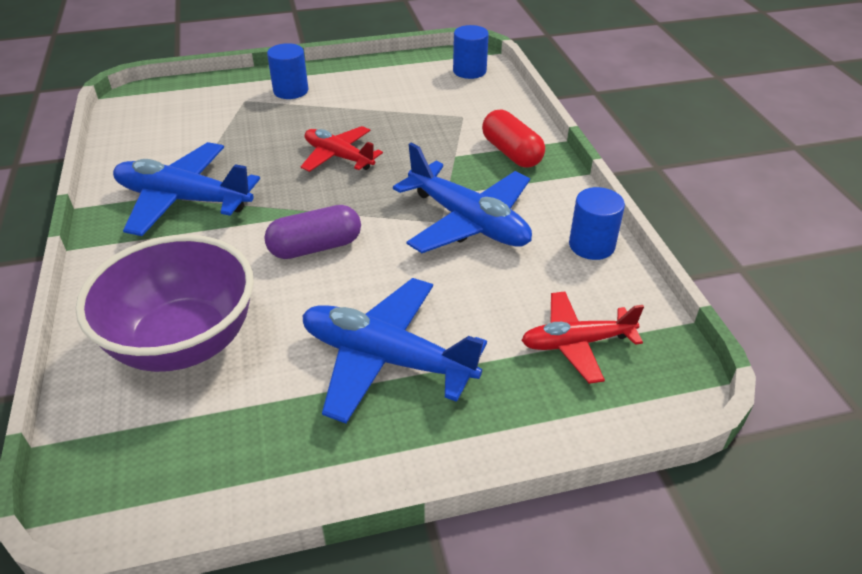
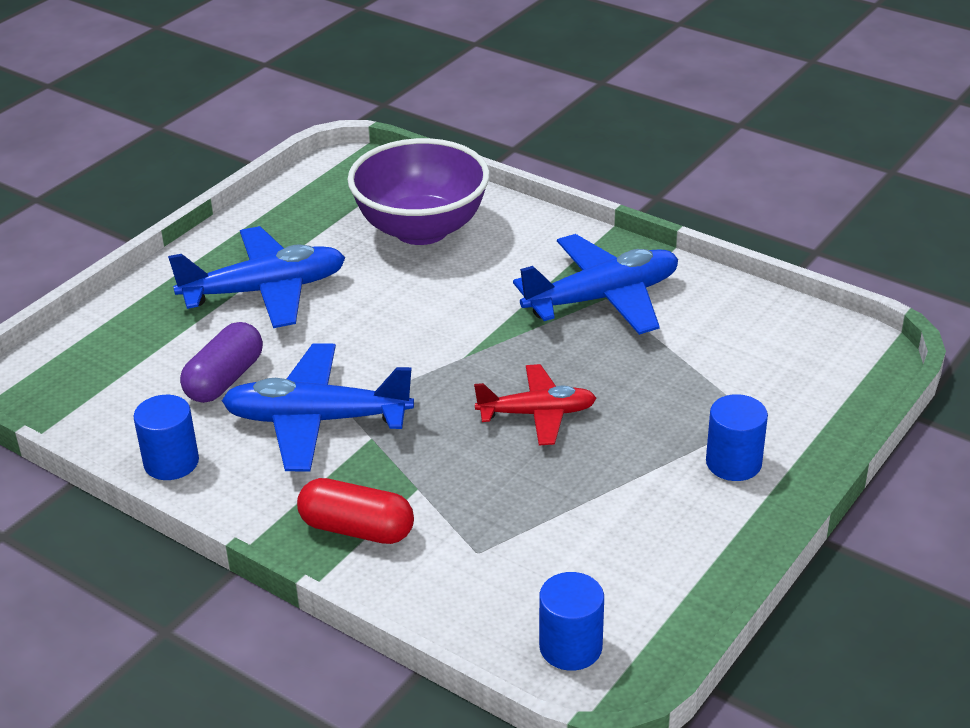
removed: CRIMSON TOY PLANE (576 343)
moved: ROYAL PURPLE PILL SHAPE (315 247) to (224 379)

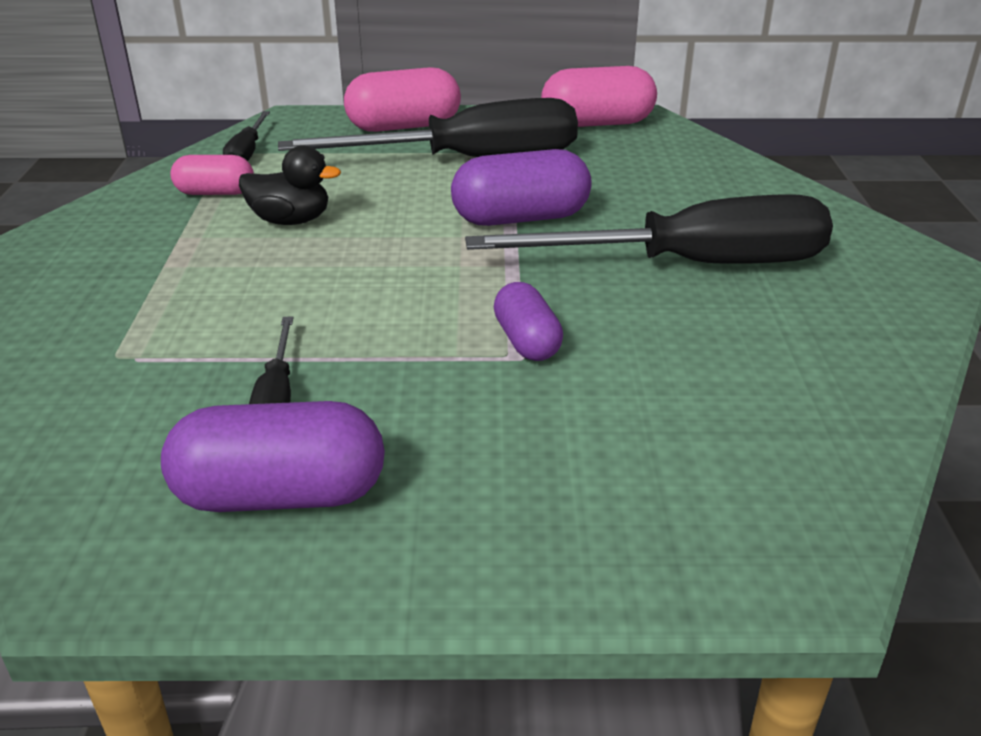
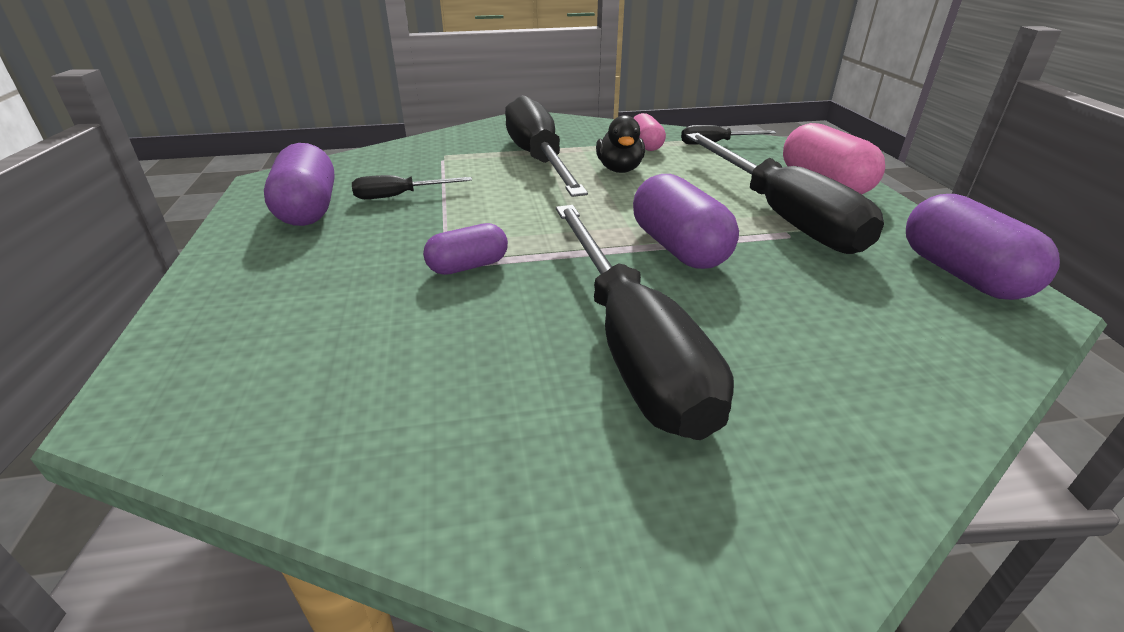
added: EBONY FLAT SCREWDRIVER (538 159)
recoloured: PINK PILL SHAPE (597 123) to ROYAL PURPLE PILL SHAPE (961 274)

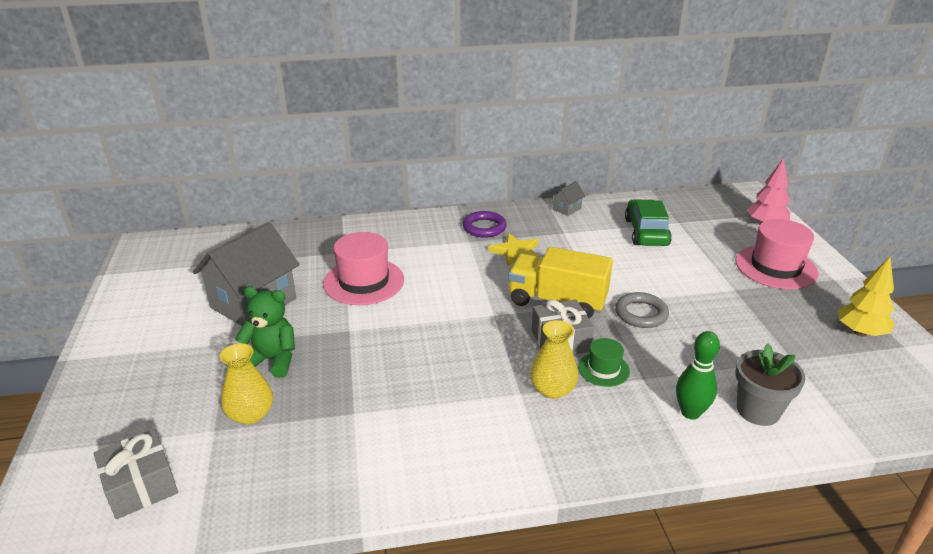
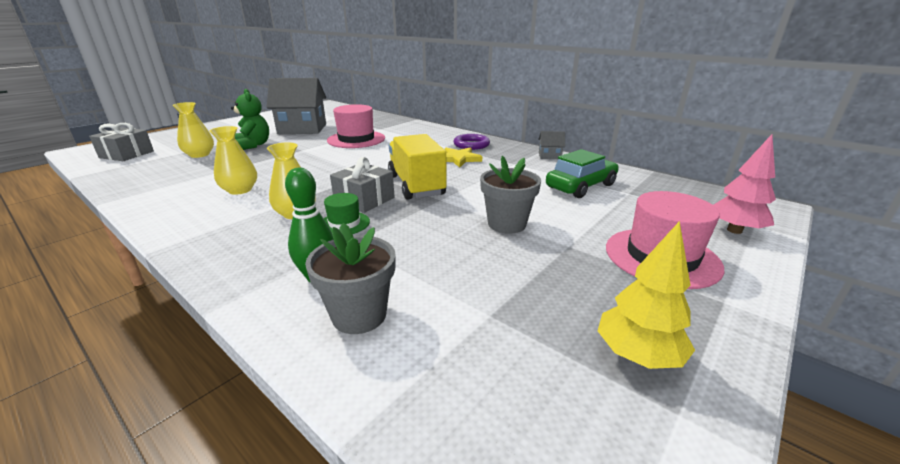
removed: GREY TORUS (641 314)
added: BRIGHT YELLOW FLOWER VASE (240 190); GREY PLANT POT (507 224)

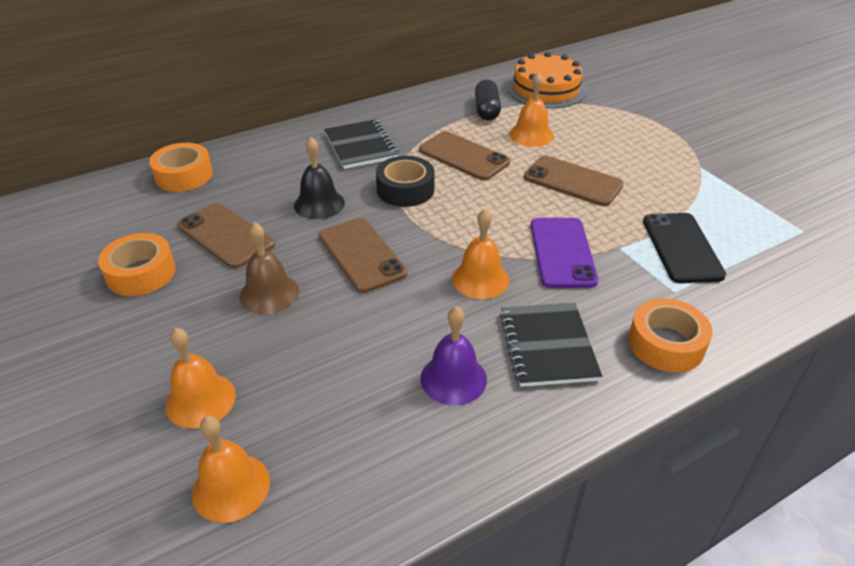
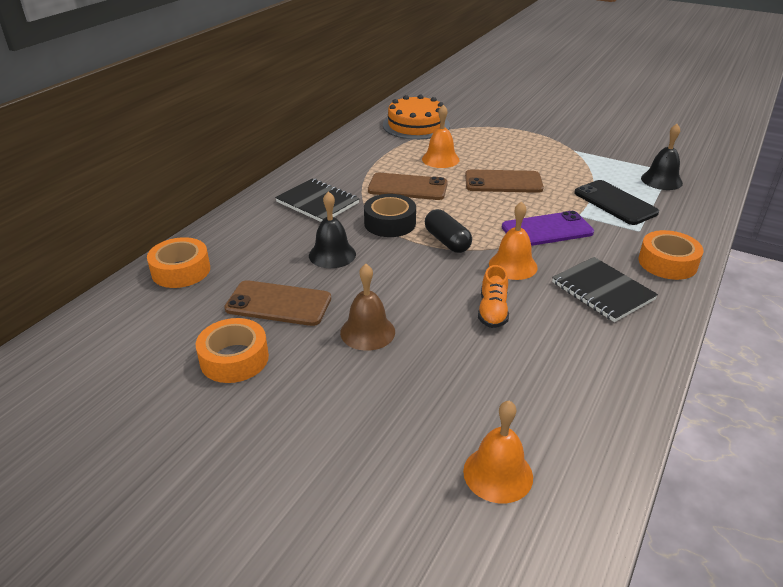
removed: BRIGHT ORANGE SCHOOL BELL (200 400); BROWN SMARTPHONE (361 255); ROYAL PURPLE SCHOOL BELL (453 378)
added: BRIGHT ORANGE LACE-UP SHOE (492 311); EBONY SCHOOL BELL (661 180)
moved: EBONY PILL SHAPE (486 110) to (447 241)
turned: ROYAL PURPLE SMARTPHONE (562 252) = (547 230) 75 degrees counterclockwise

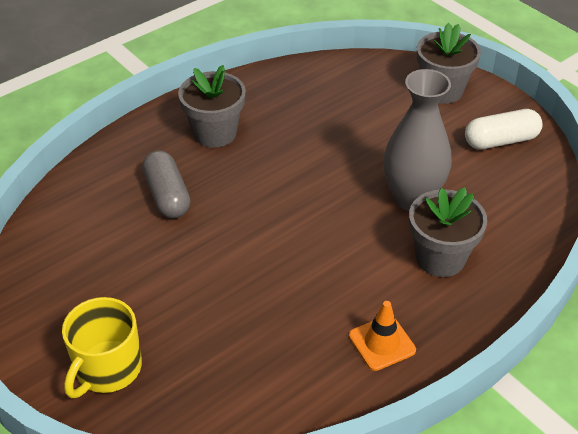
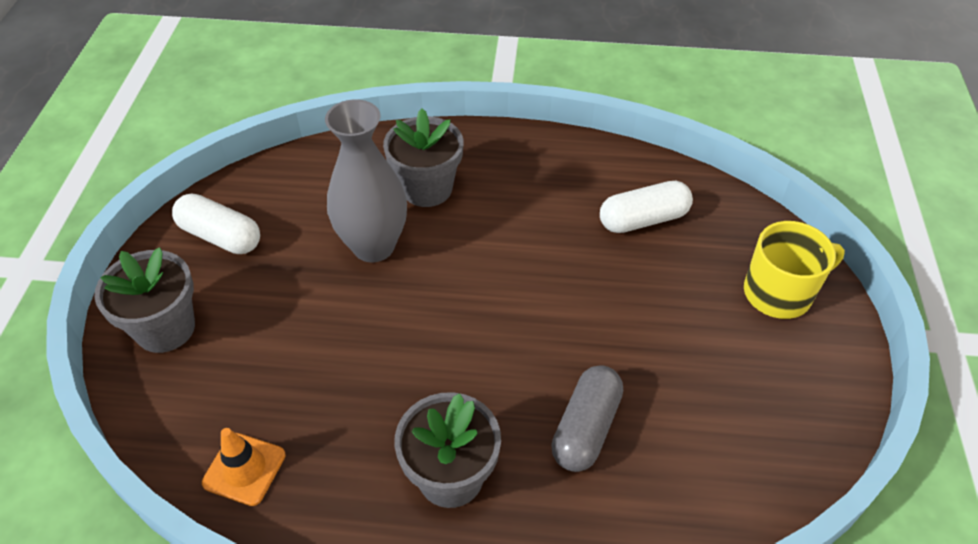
added: WHITE PILL SHAPE (643 219)
moved: BRIGHT ORANGE TRAFFIC CONE (382 343) to (244 469)

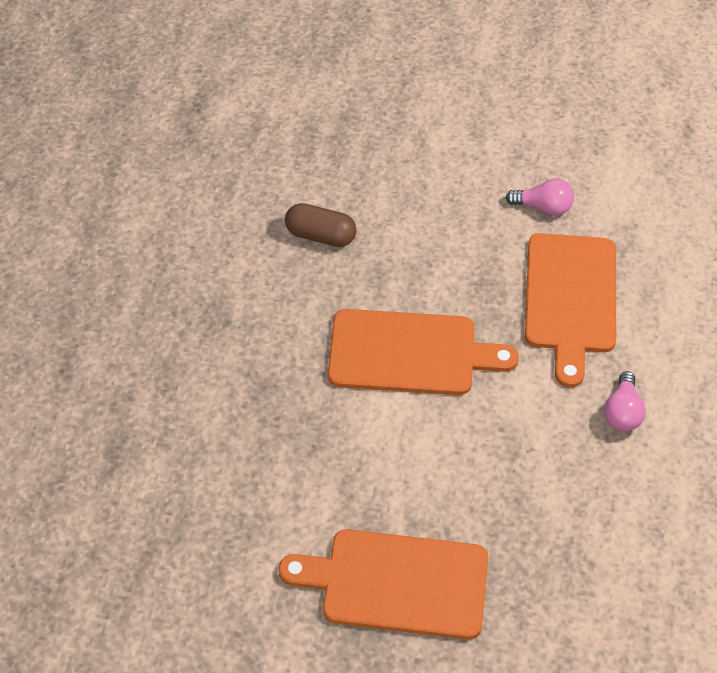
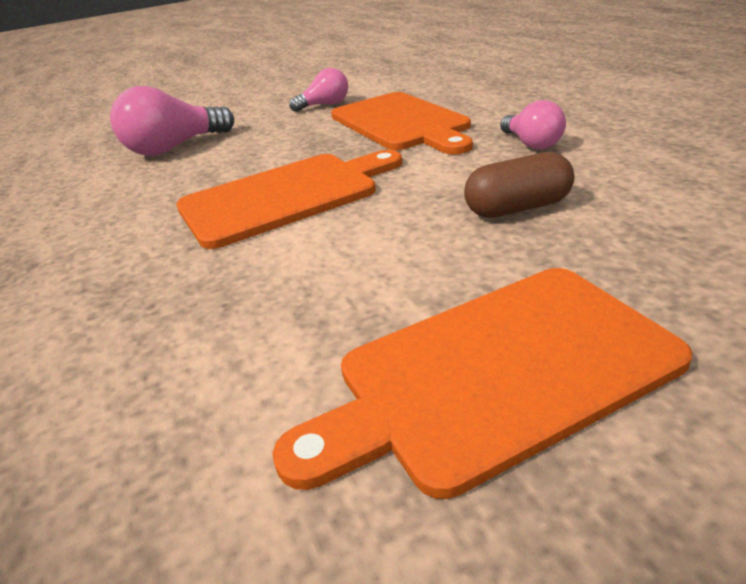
added: PINK LIGHT BULB (175 148)
moved: BROWN PILL SHAPE (320 235) to (517 208)

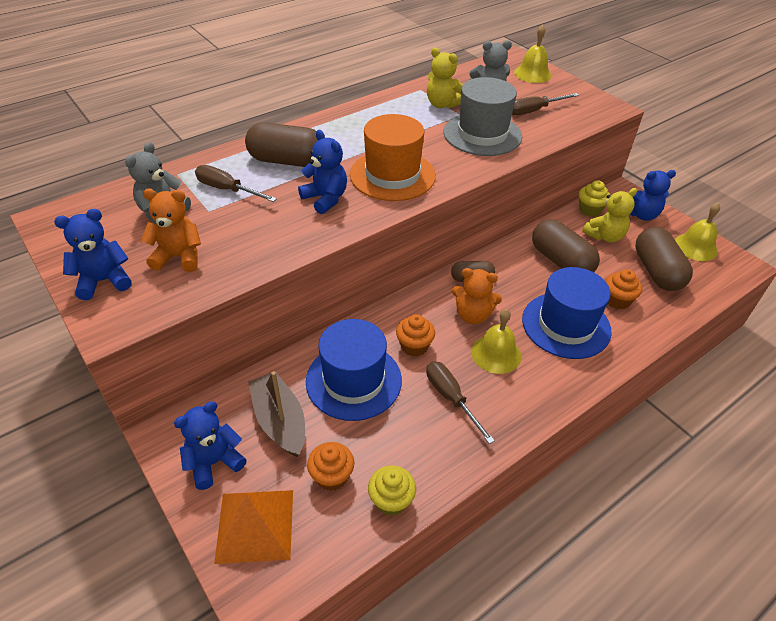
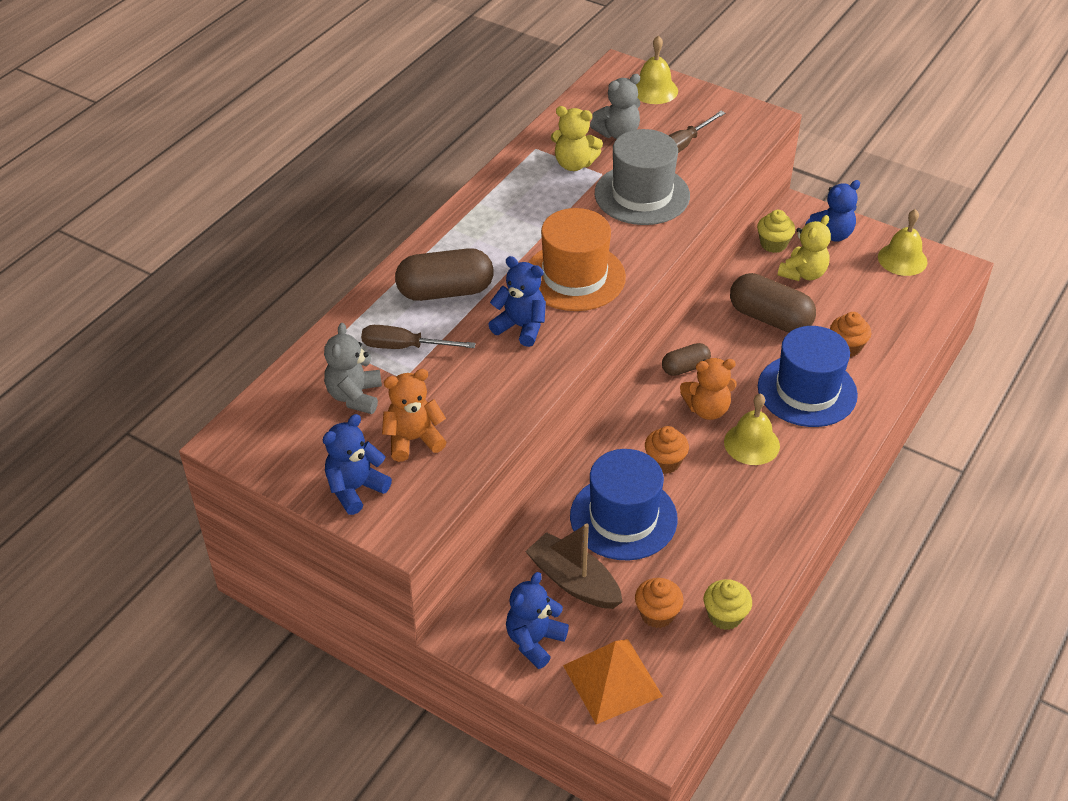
removed: BROWN FLAT SCREWDRIVER (451 398); BROWN PILL SHAPE (656 271)

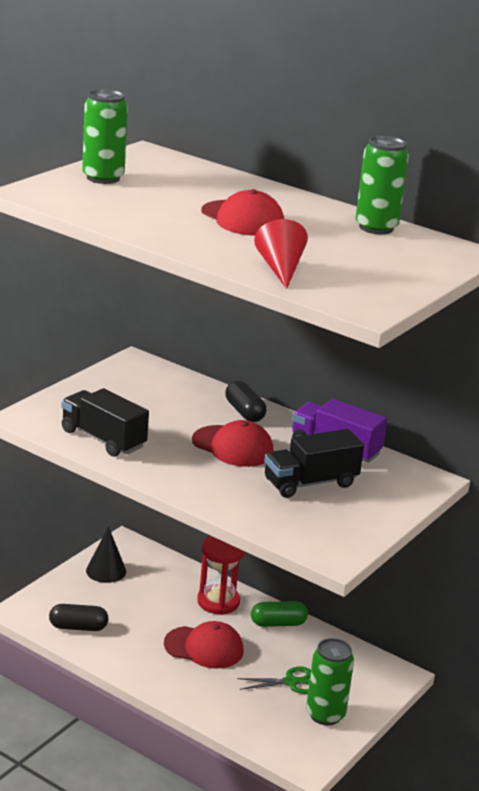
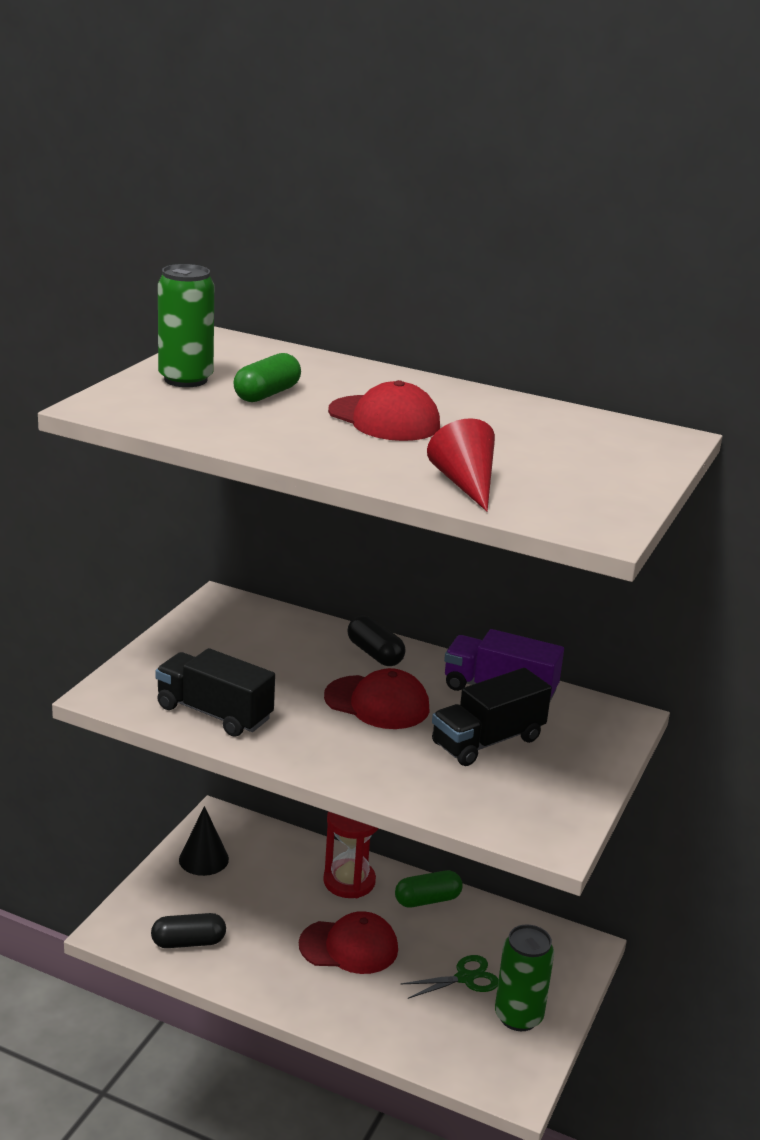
removed: LEAF-GREEN CAN (376 228)
added: LEAF-GREEN PILL SHAPE (267 394)

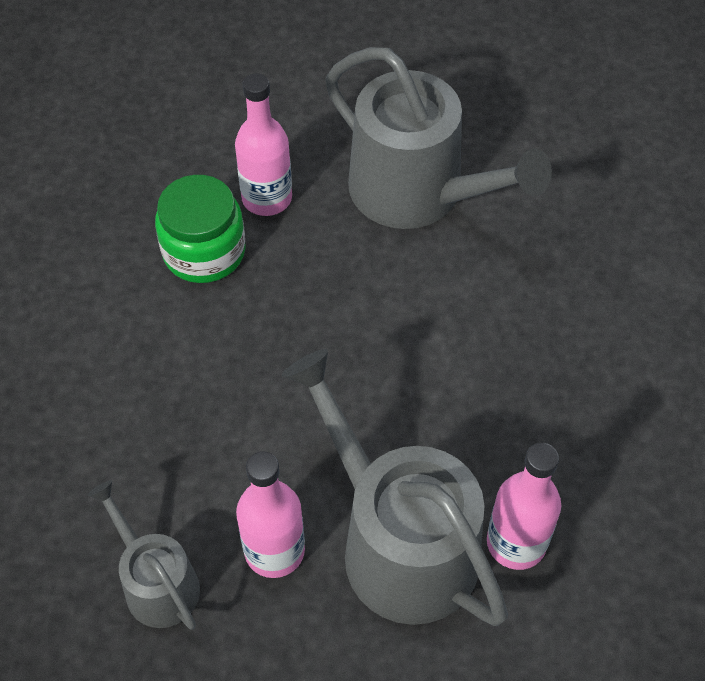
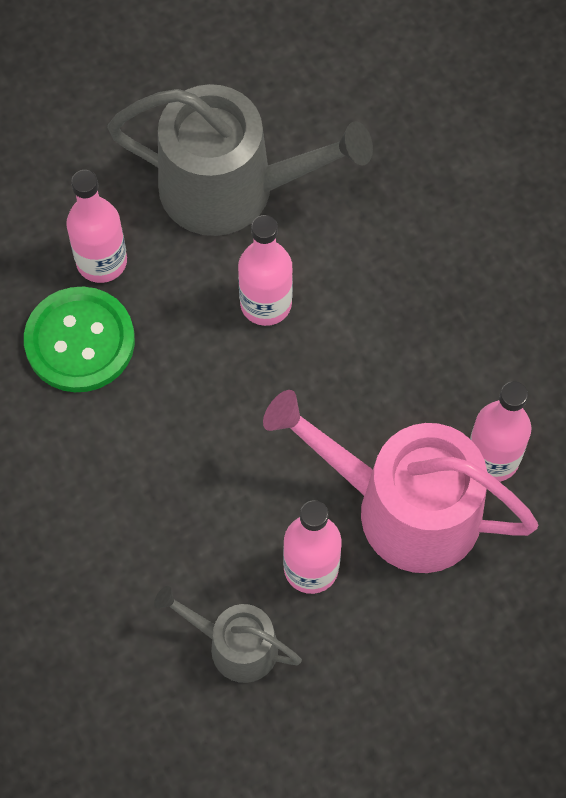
added: PINK FLASK (266 303)
replaced: LEAF-GREEN JAR (204 251) to LEAF-GREEN SHIRT BUTTON (80 341)
recoloured: GREY WATERING CAN (399 543) to PINK WATERING CAN (404 508)

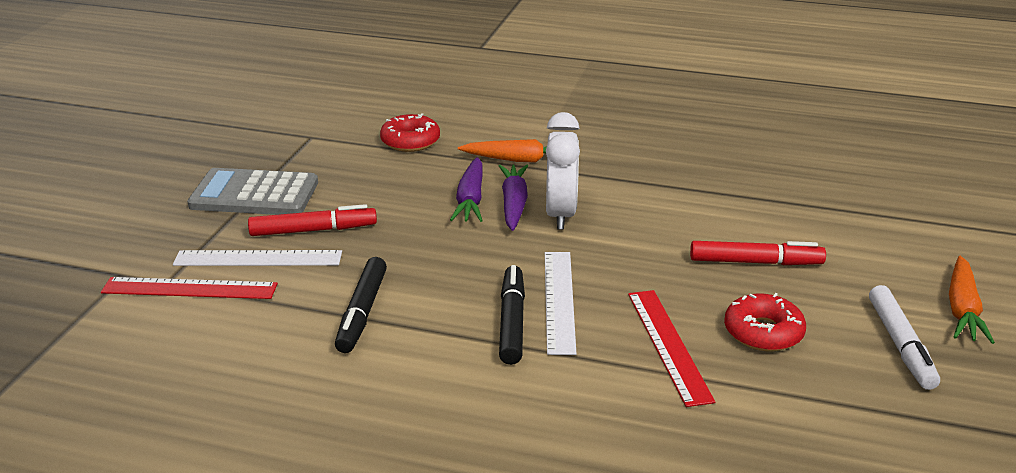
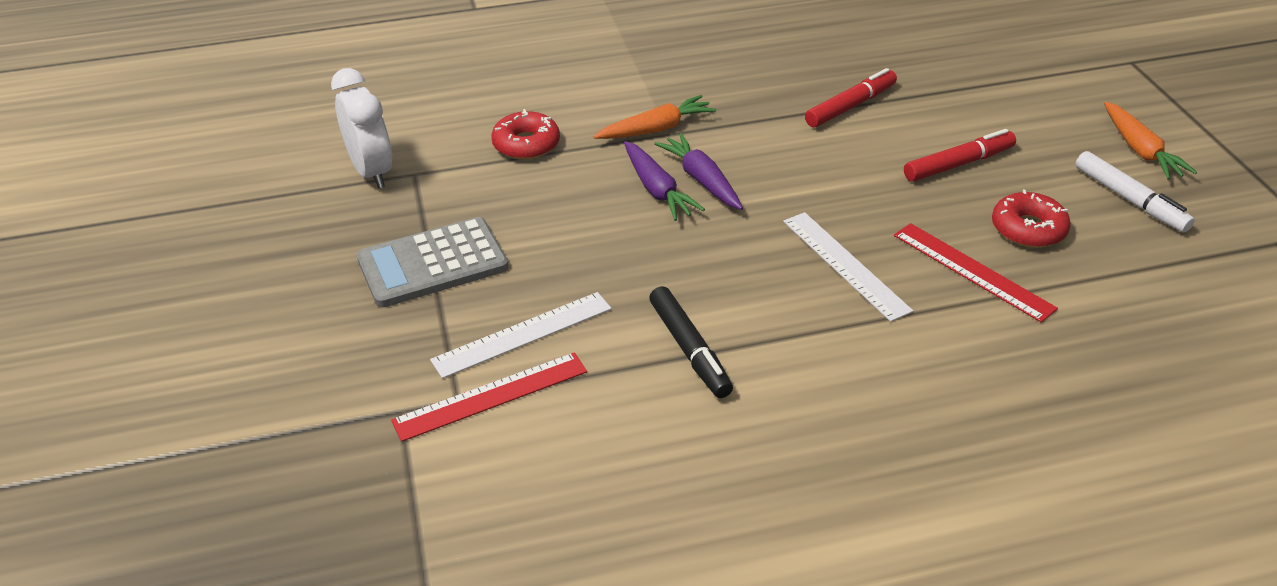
removed: EBONY MARKER (511 322)
moved: CRIMSON MARKER (313 230) to (850 106); WHITE CLOCK (560 214) to (371 172)

